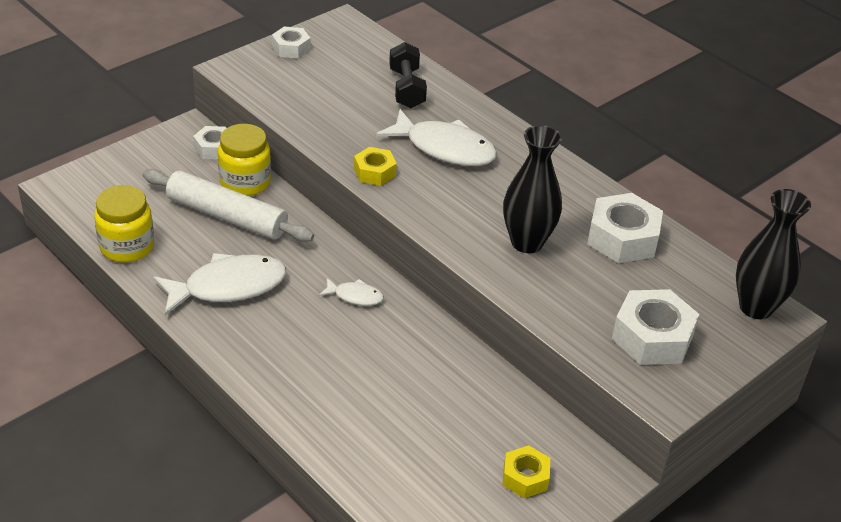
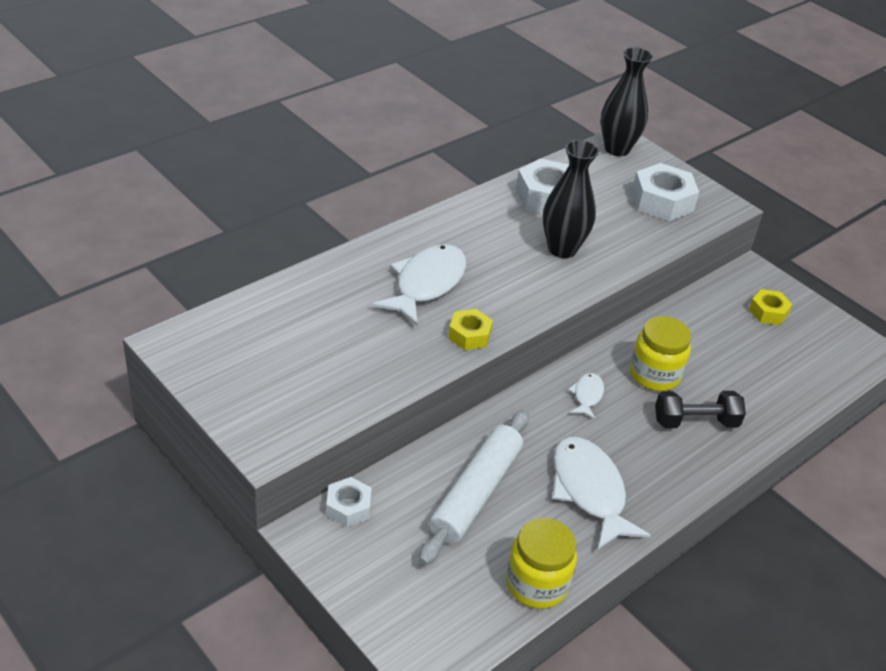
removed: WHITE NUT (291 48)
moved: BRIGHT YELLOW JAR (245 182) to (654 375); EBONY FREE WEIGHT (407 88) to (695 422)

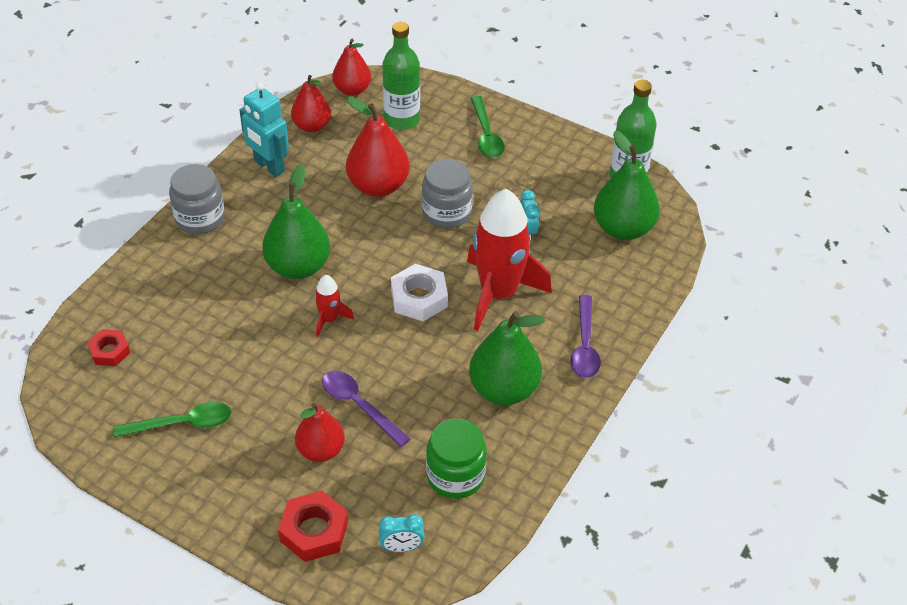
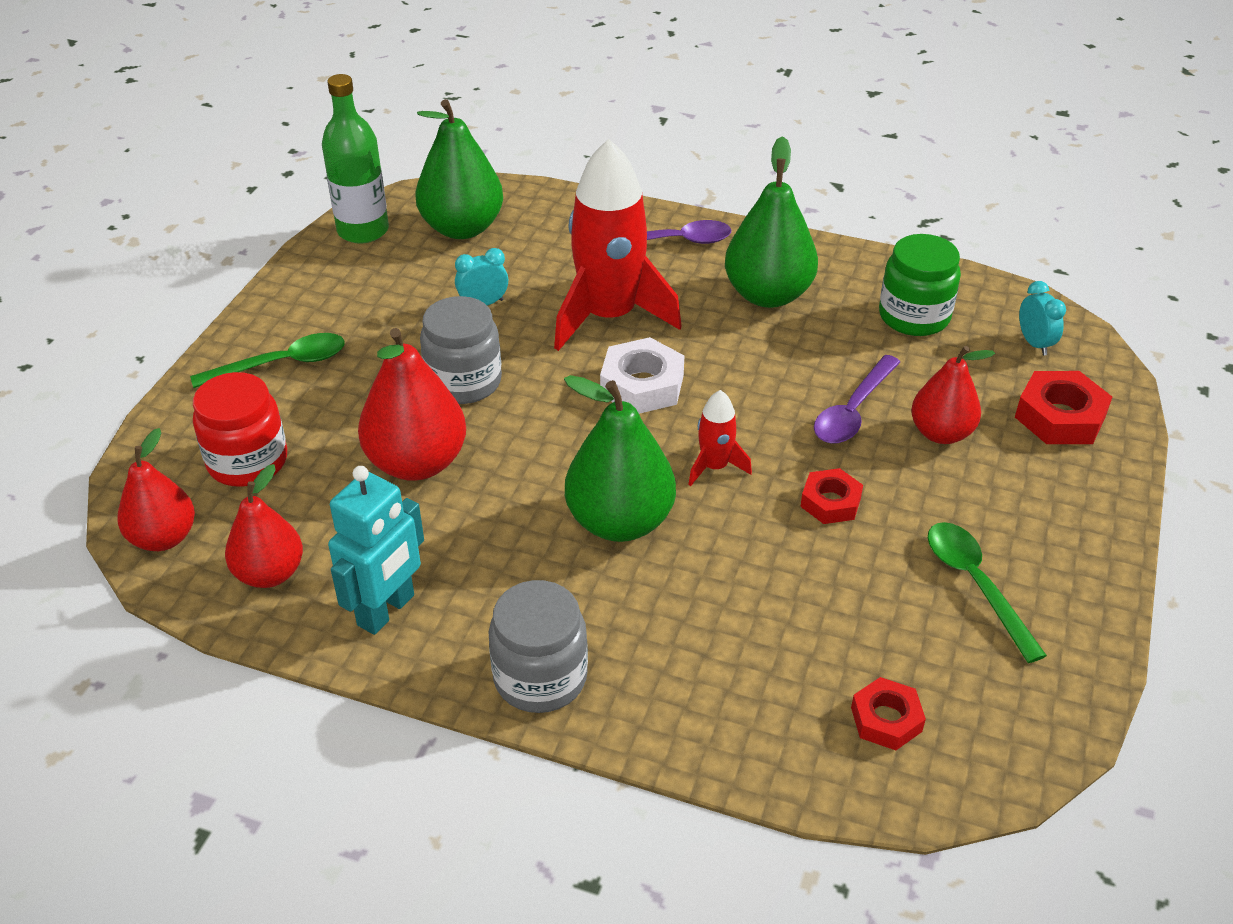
added: CRIMSON NUT (830 502)
replaced: LEAF-GREEN FLASK (401 120) to CRIMSON JAR (247 461)

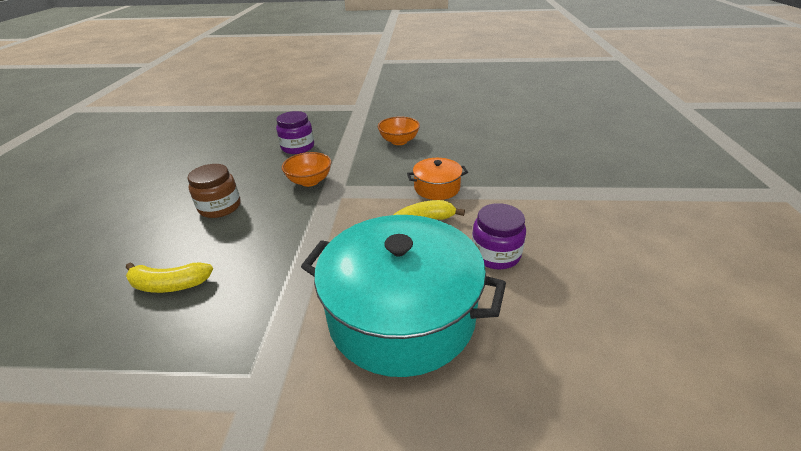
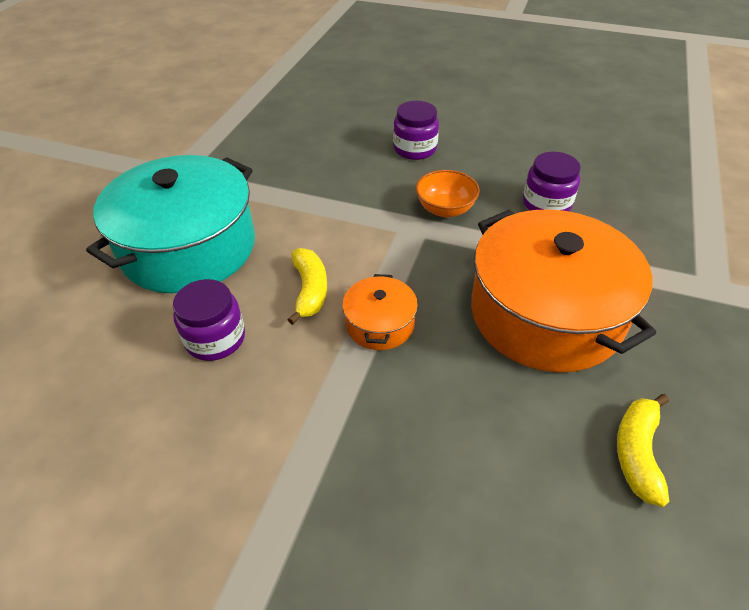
moved: BRIGHT YELLOW TOY BANANA (170 285) to (637 452)
replaced: BRIGHT ORANGE BOWL (399 141) to BRIGHT ORANGE COOKING POT (545 314)
recoloured: BROWN JAR (220 207) to ROYAL PURPLE JAR (415 149)

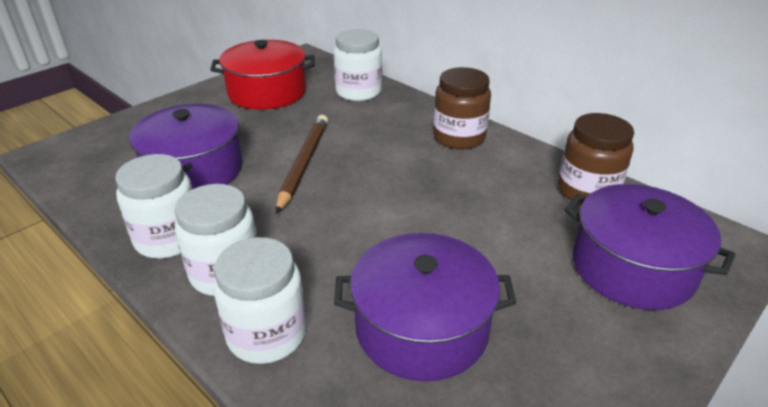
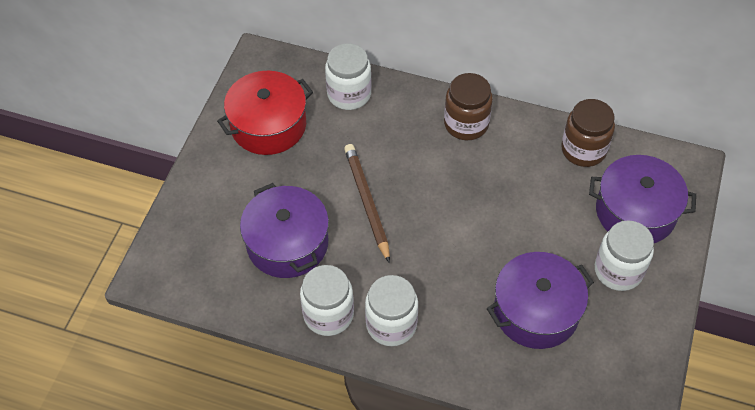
moved: WHITE JAR (267 334) to (618 270)

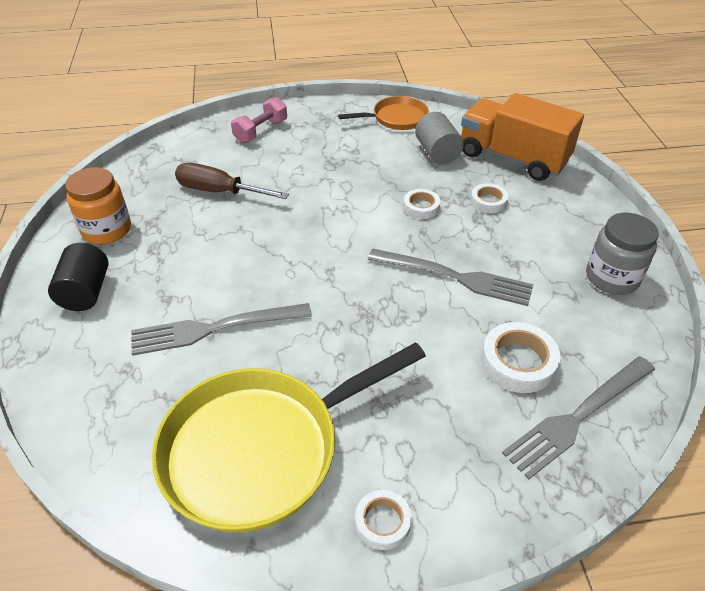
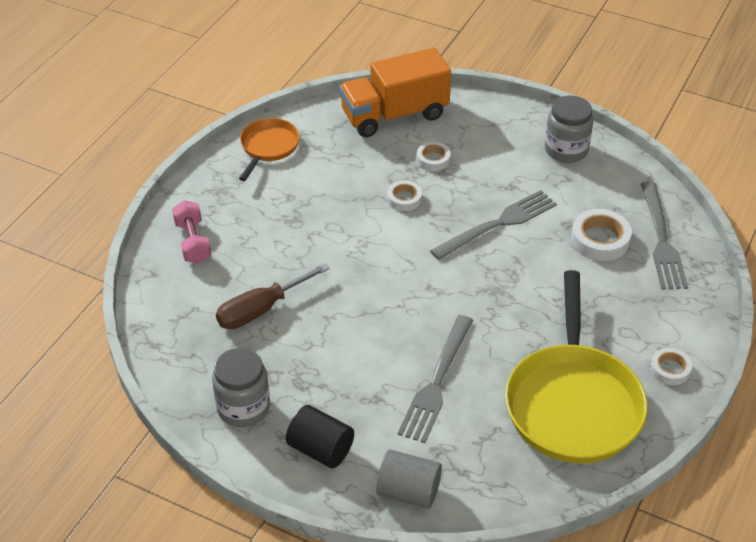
moved: GREY SOLID CYLINDER (437 153) to (408 492)
recoloured: BRIGHT ORANGE JAR (107 230) to GREY JAR (243 408)

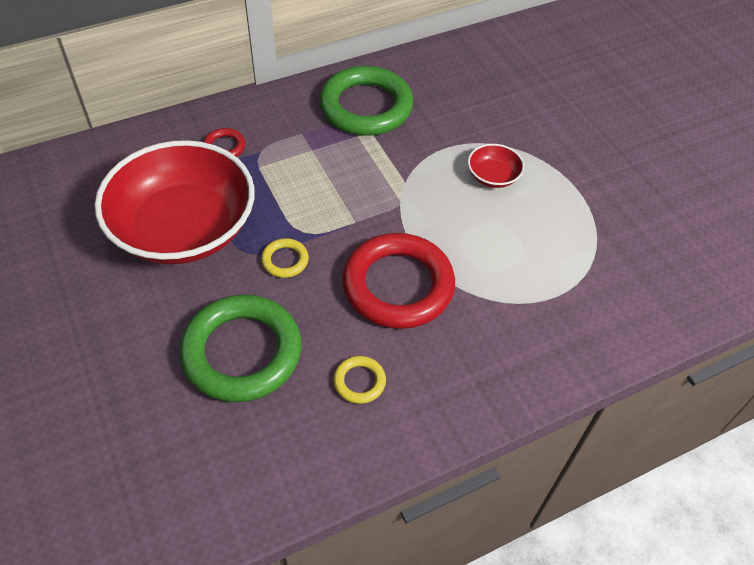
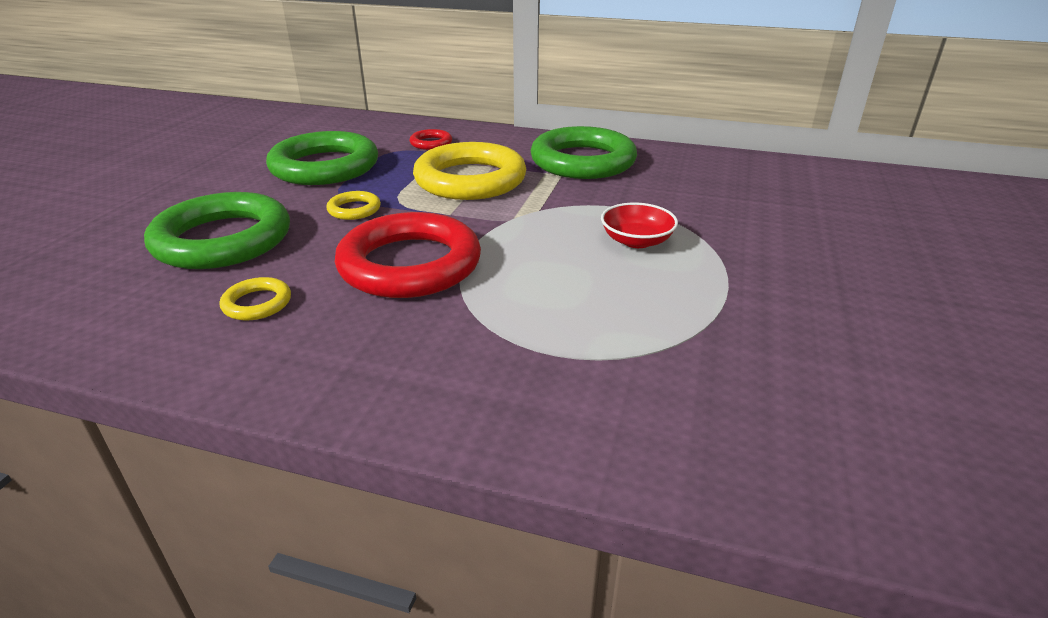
added: BRIGHT YELLOW TORUS (470 180)
replaced: CRIMSON BOWL (184 228) to LEAF-GREEN TORUS (325 167)

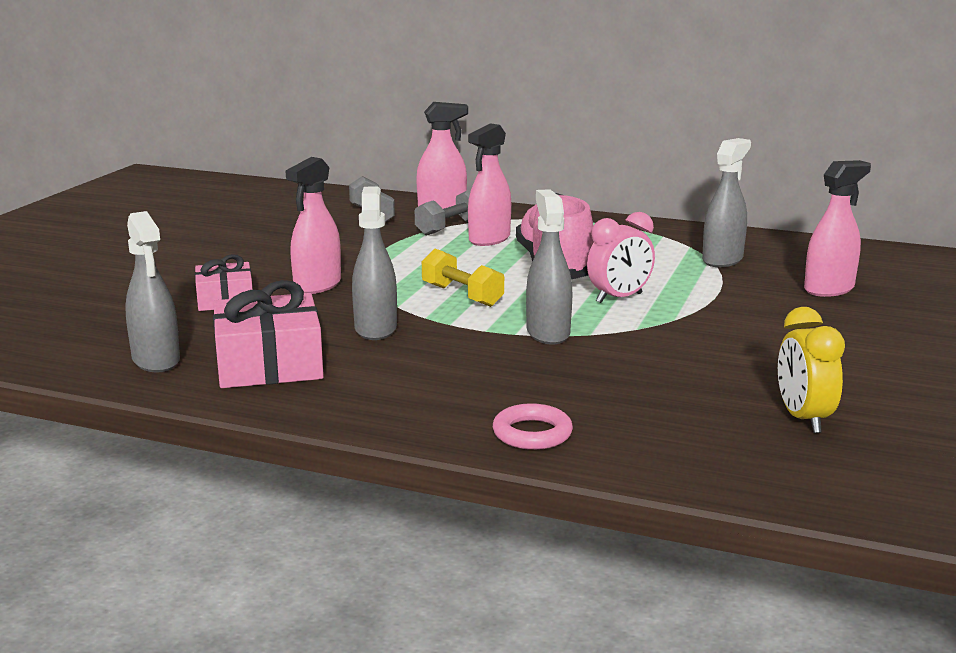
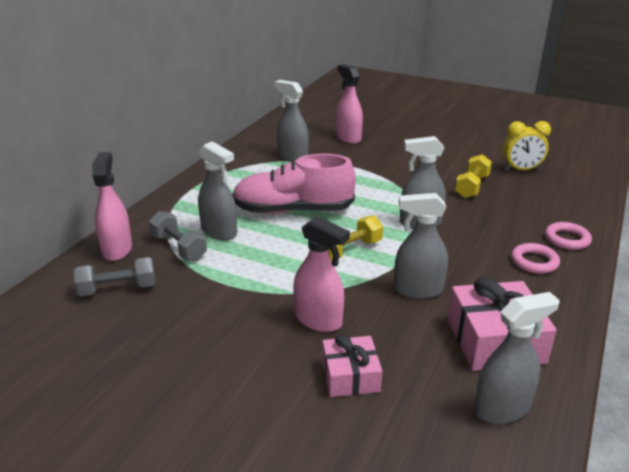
removed: PINK CLOCK (619 298)
added: BRIGHT YELLOW FREE WEIGHT (471 186); PINK TORUS (534 262)
recoloured: PINK SPRAY BOTTLE (489 239) to GREY SPRAY BOTTLE (219 232)

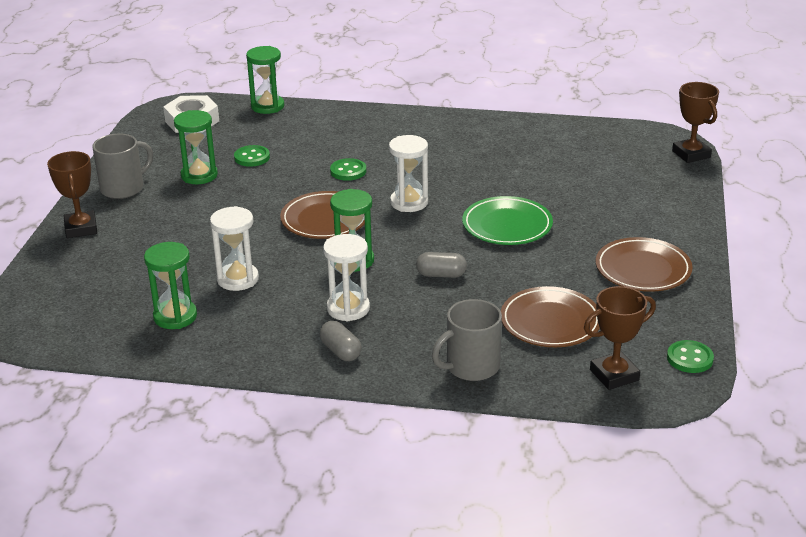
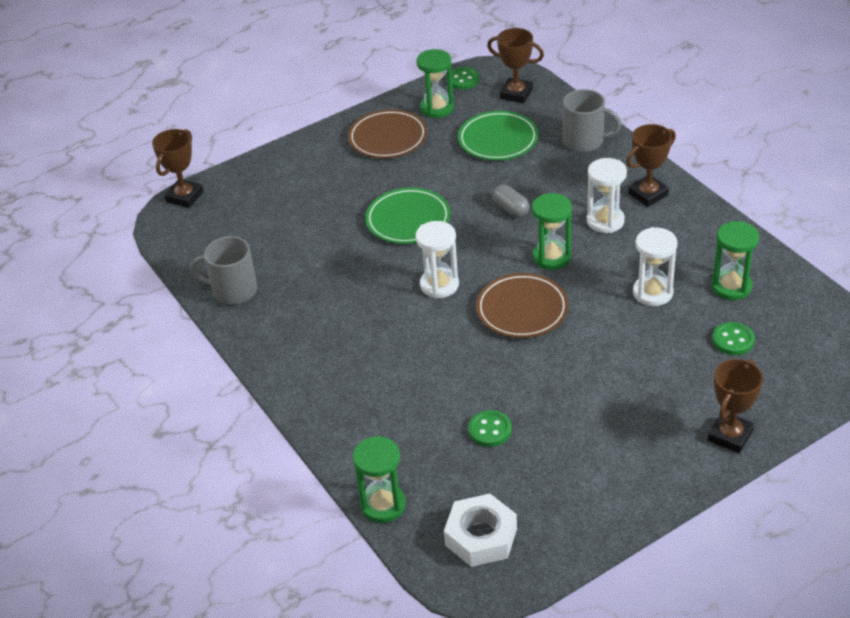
moved: GREY TEA MUG (123 188) to (233 291); LEAF-GREEN SAND TIMER (199 175) to (437 108); LEAF-GREEN SHIRT BUTTON (348 171) to (733 340)
replaced: GREY PILL SHAPE (341 351) to BROWN AWARD CUP (648 194)
recoloured: BROWN FLAT DISH (550 322) to LEAF-GREEN FLAT DISH (498 139)

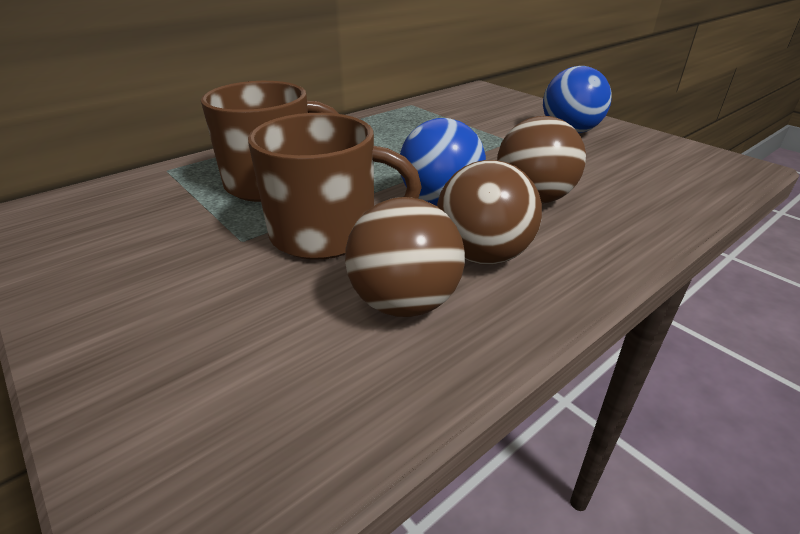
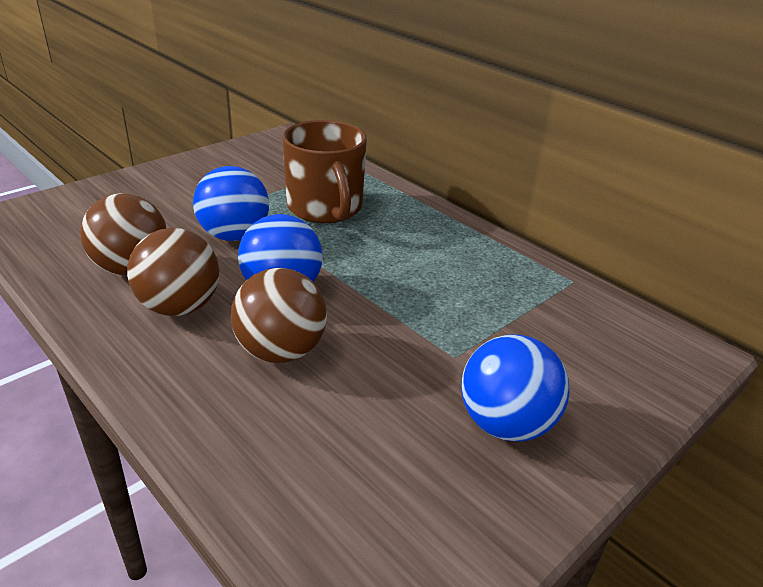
replaced: BROWN TEA MUG (326 233) to ROYAL BLUE SPHERE (234 235)

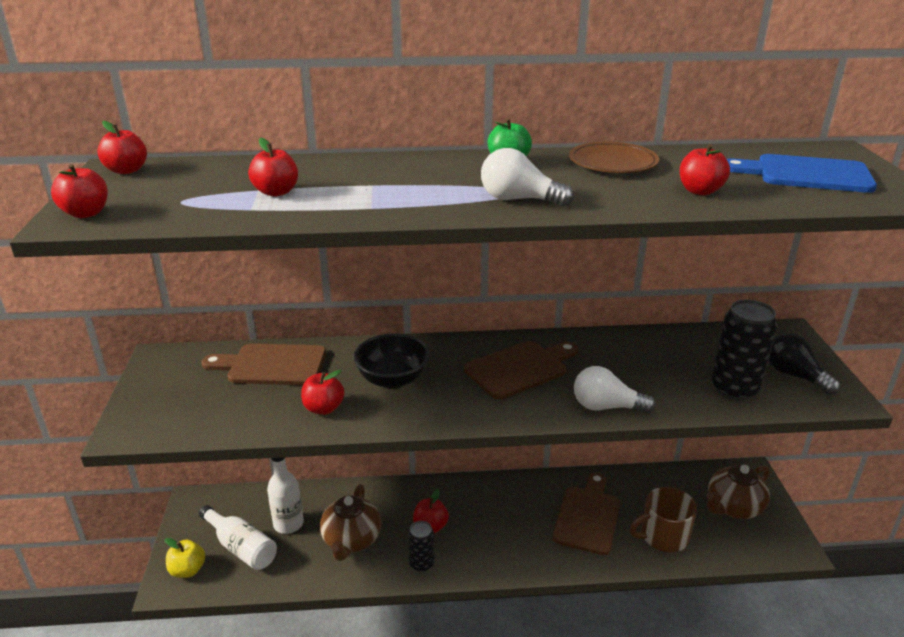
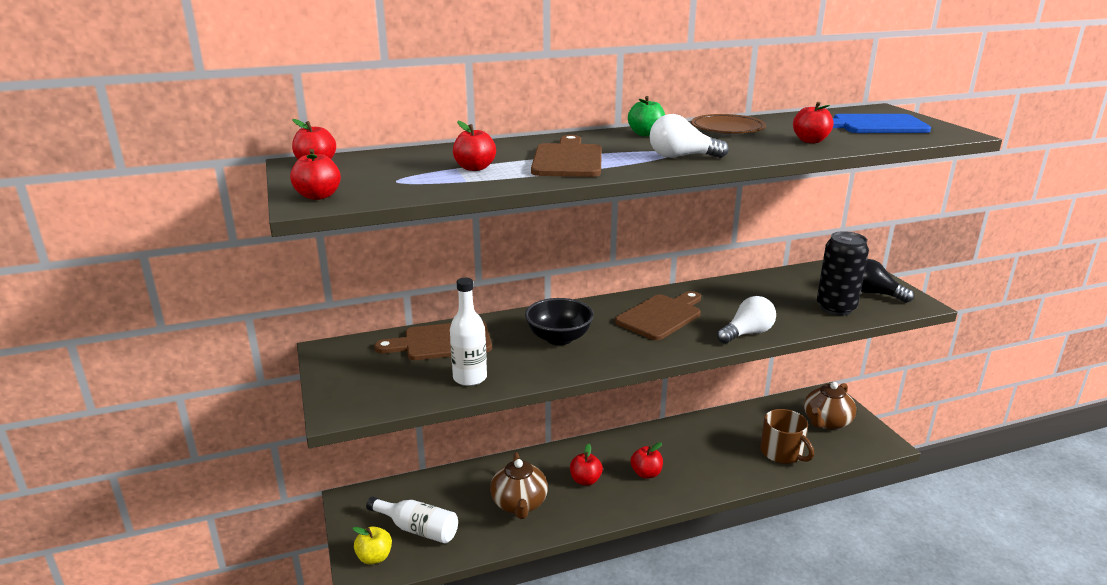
removed: EBONY CAN (421 563)
moved: WHITE FLASK (288 524) to (470 378); CRIMSON APPLE (323 408) to (646 473); BROWN CUTTING BOARD (587 516) to (567 160)
turned: WHITE LIGHT BULB (606 407) = (747 333) 150 degrees clockwise; BROWN TEA MUG (663 536) = (782 452) 90 degrees counterclockwise

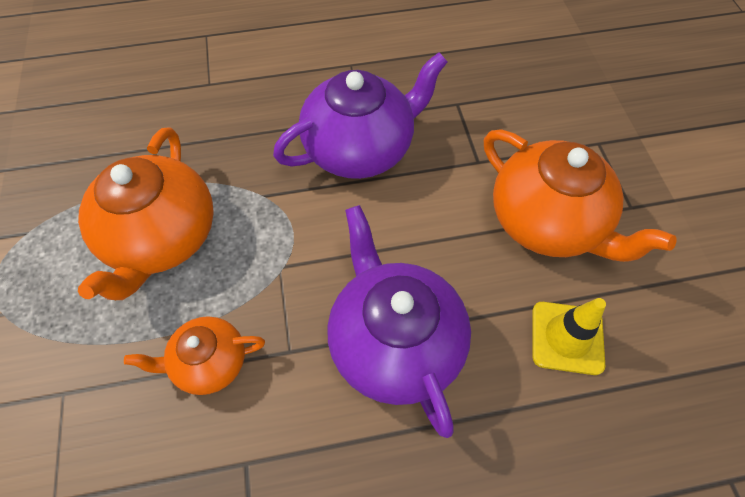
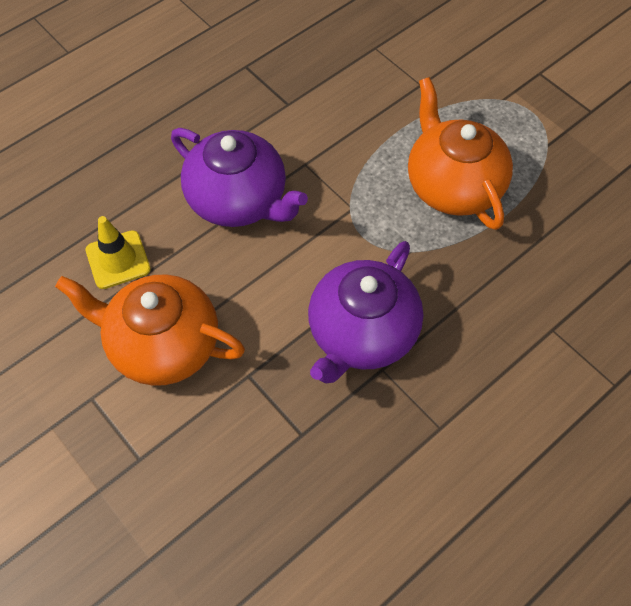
removed: BRIGHT ORANGE CHINA TEAPOT (209 363)

